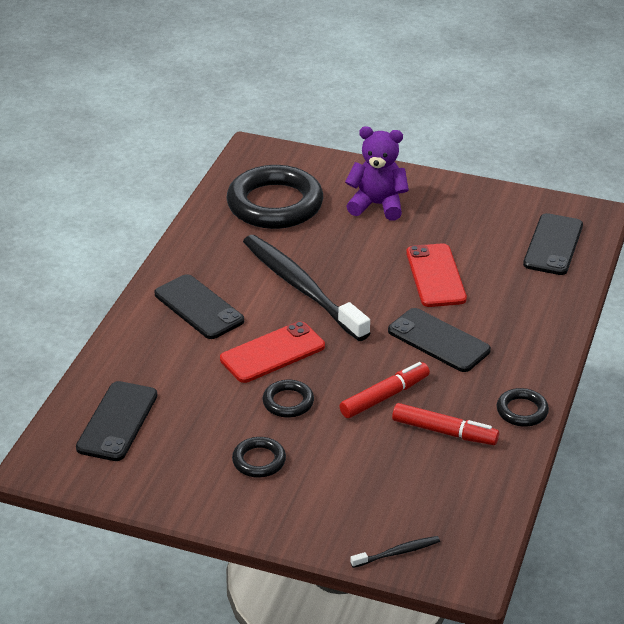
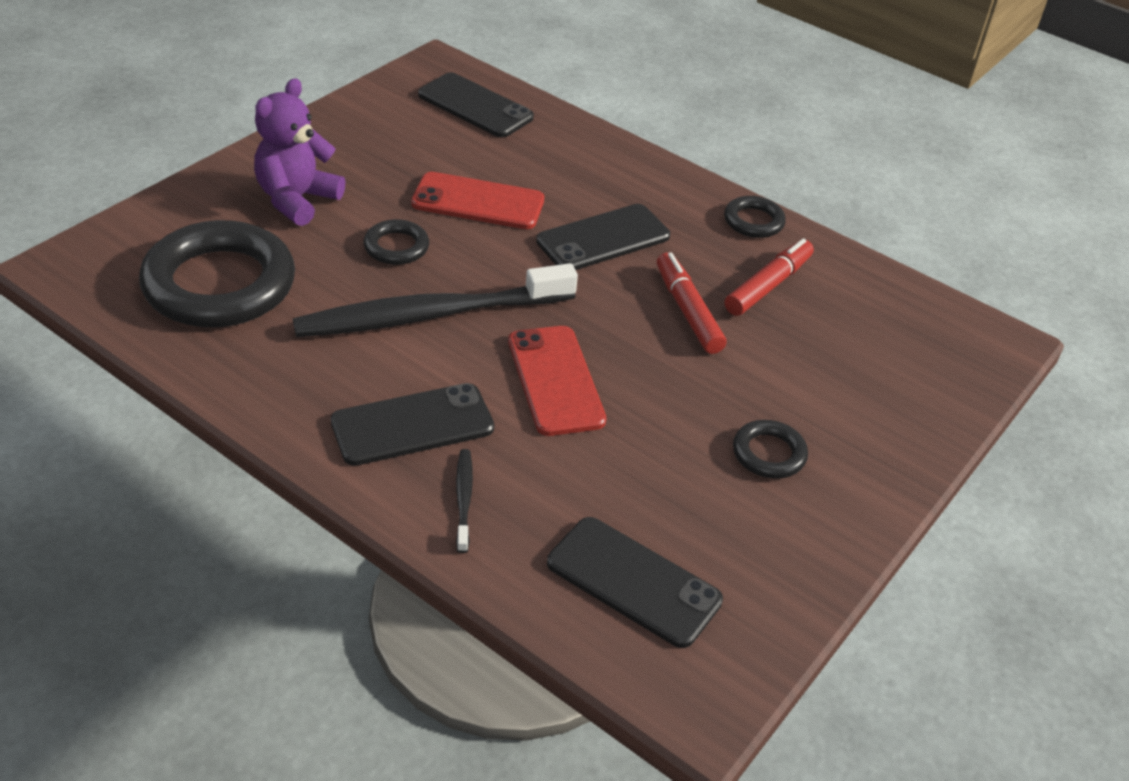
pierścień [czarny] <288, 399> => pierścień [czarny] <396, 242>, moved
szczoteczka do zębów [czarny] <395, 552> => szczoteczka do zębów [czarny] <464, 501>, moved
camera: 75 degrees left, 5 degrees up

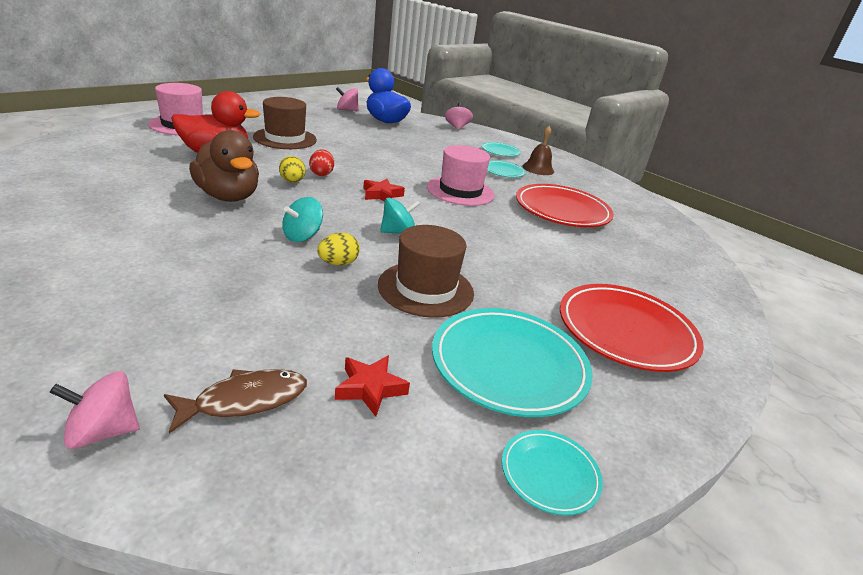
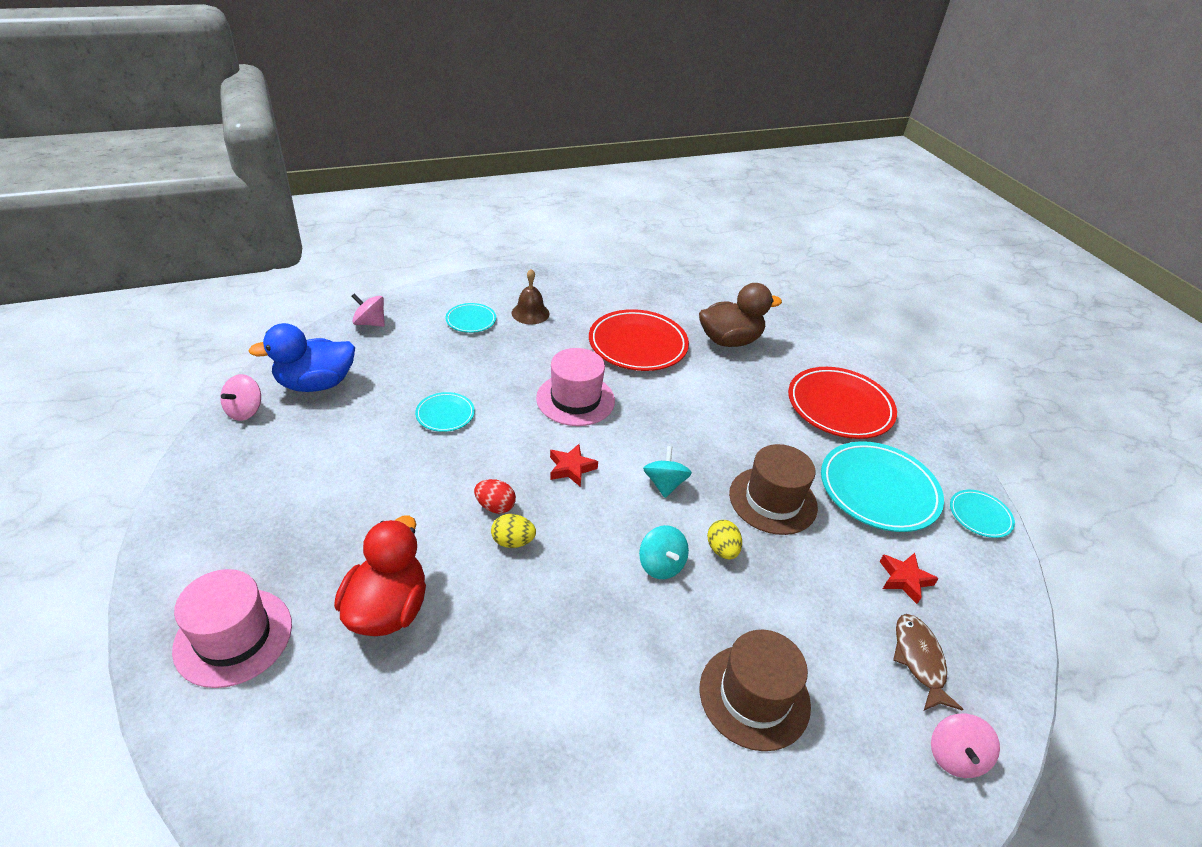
kapelusz [brązowy] <285, 123> => kapelusz [brązowy] <755, 690>, moved
kaczka [brązowy] <224, 166> => kaczka [brązowy] <740, 315>, moved
talerz [turkusowy] <506, 169> => talerz [turkusowy] <445, 412>, moved
camera: 65 degrees left, 10 degrees up

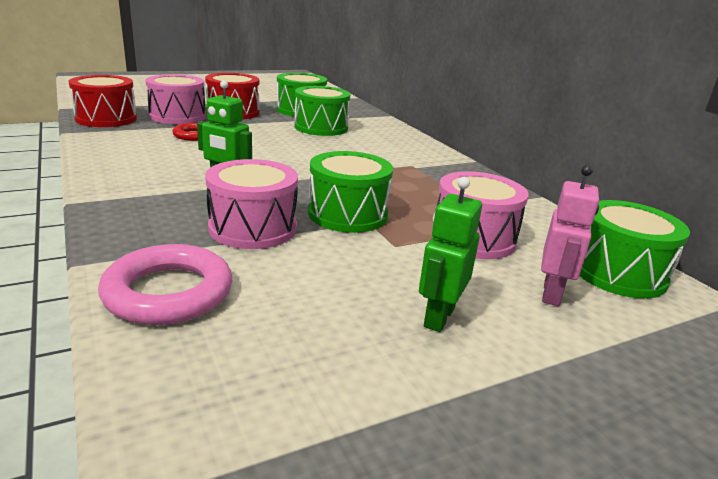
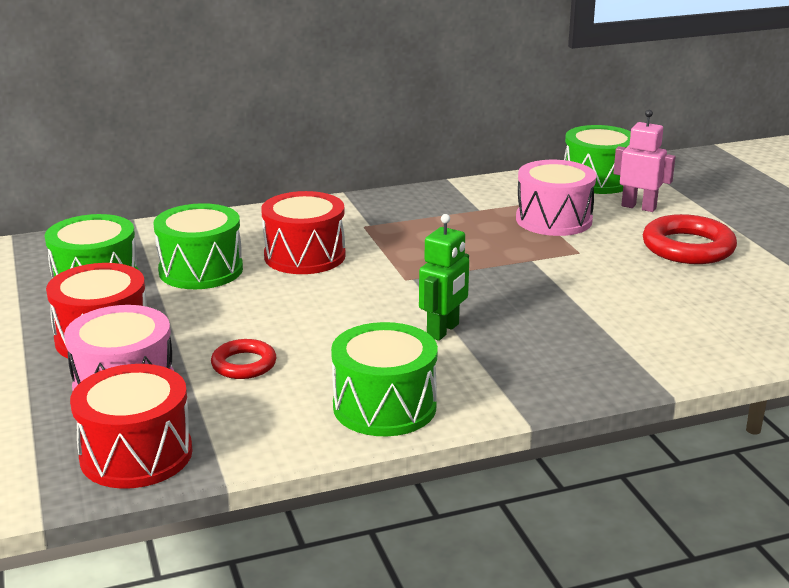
bęben [zielony] <350, 192> => bęben [zielony] <384, 379>, moved
bęben [różowy] <251, 204> => nothing
robot [zielony] <450, 254> => pierścień [czerwony] <690, 239>
pierścień [różowy] <165, 284> => nothing
nothing => bęben [czerwony] <303, 232>
camera: 80 degrees left, 0 degrees up

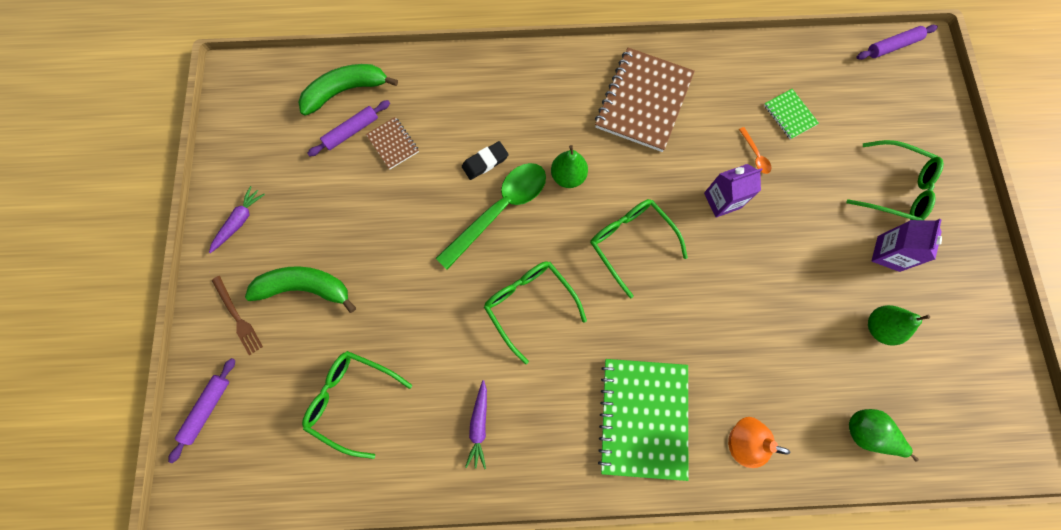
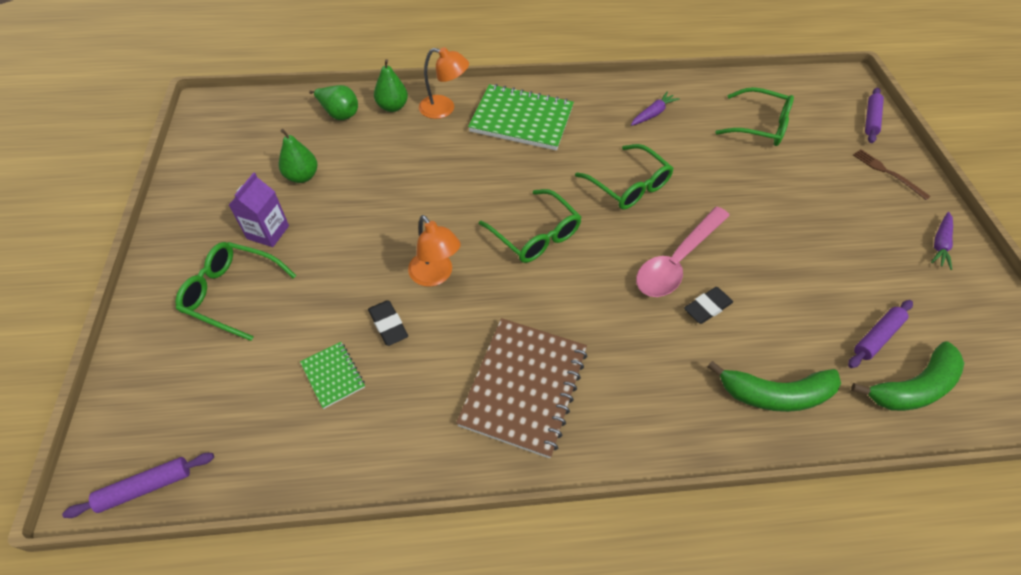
zeszyt [brązowy] <392, 143> => nothing
łyżka [pomarańczowy] <755, 150> => gumka do mazania [czarny] <388, 323>
gruszka [zielony] <569, 166> => gruszka [zielony] <391, 85>, moved
łyżka [zielony] <491, 216> => łyżka [różowy] <683, 252>
karton mleka [fioletowy] <733, 190> => lampka [pomarańczowy] <434, 251>
banan [zielony] <300, 289> => banan [zielony] <774, 386>, moved
zeszyt [zielony] <643, 420> => zeszyt [zielony] <521, 117>, 75 degrees counterclockwise
marchewka [fioletowy] <476, 424> => marchewka [fioletowy] <655, 108>, 45 degrees clockwise
camera: 175 degrees right, 20 degrees down

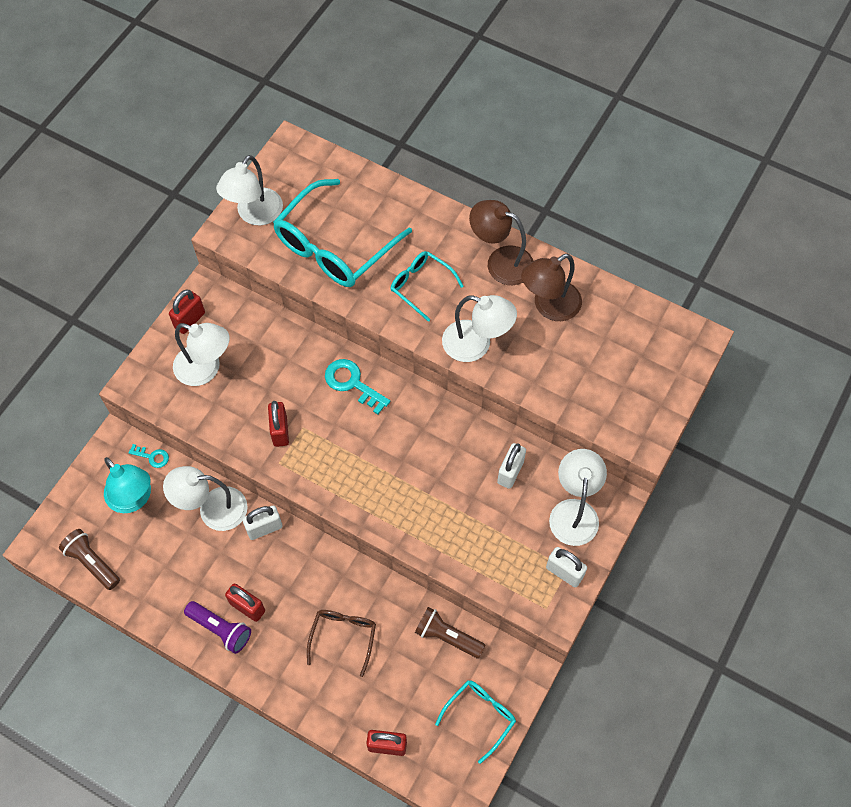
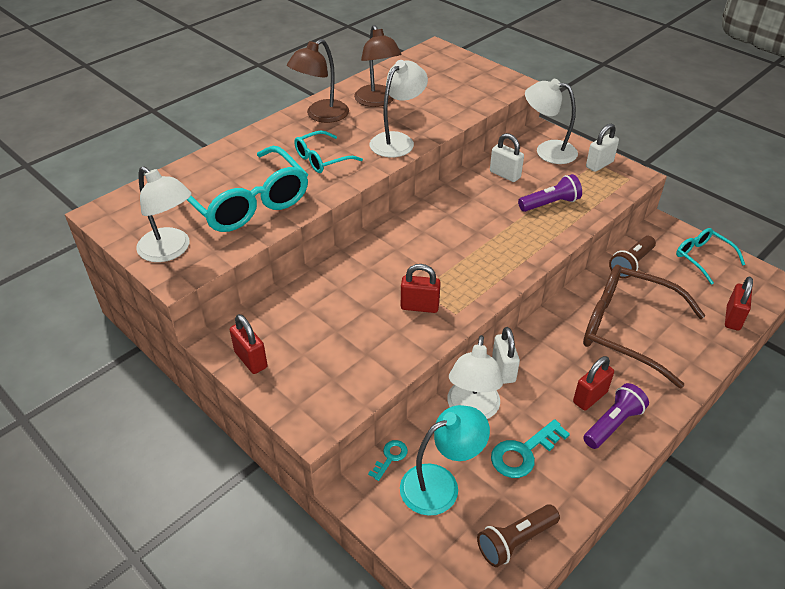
lampka [biały] <201, 354> => nothing
klucz [turkusowy] <357, 386> => klucz [turkusowy] <530, 448>, moved
okulary [brązowy] <341, 643> => okulary [brązowy] <644, 326>, x1.90
nothing => latarka [fioletowy] <550, 193>
camera: 75 degrees left, 20 degrees down

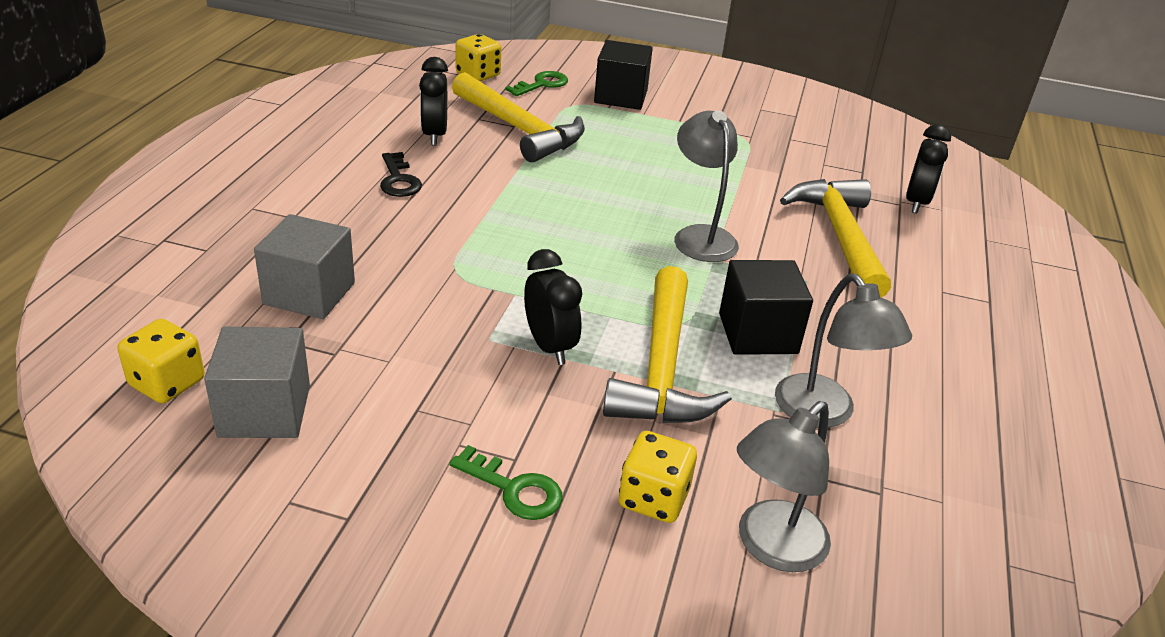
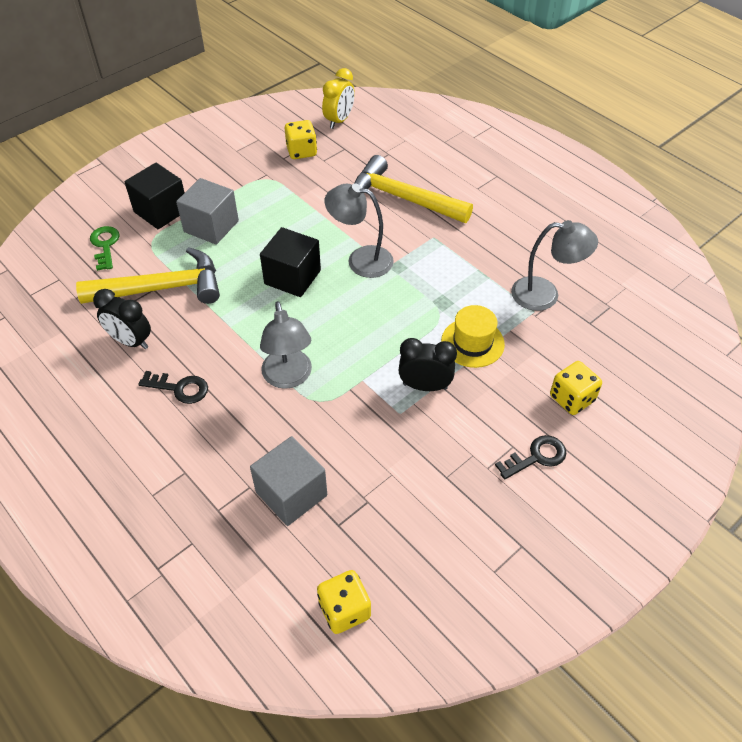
kostka do gry [żółty] <478, 57> => kostka do gry [żółty] <301, 139>, moved
budzik [czarny] <928, 169> => nothing
sześcian [czarny] <766, 307> => sześcian [czarny] <290, 262>, moved
młotek [żółty] <667, 344> => kapelusz [żółty] <473, 336>
sześcian [szary] <257, 382> => sześcian [szary] <207, 211>, moved
lampka [szary] <784, 486> => lampka [szary] <286, 345>, moved
klucz [zielony] <505, 482> => klucz [czarny] <530, 457>
nothing => budzik [żółty] <338, 98>
camera: 55 degrees left, 15 degrees up

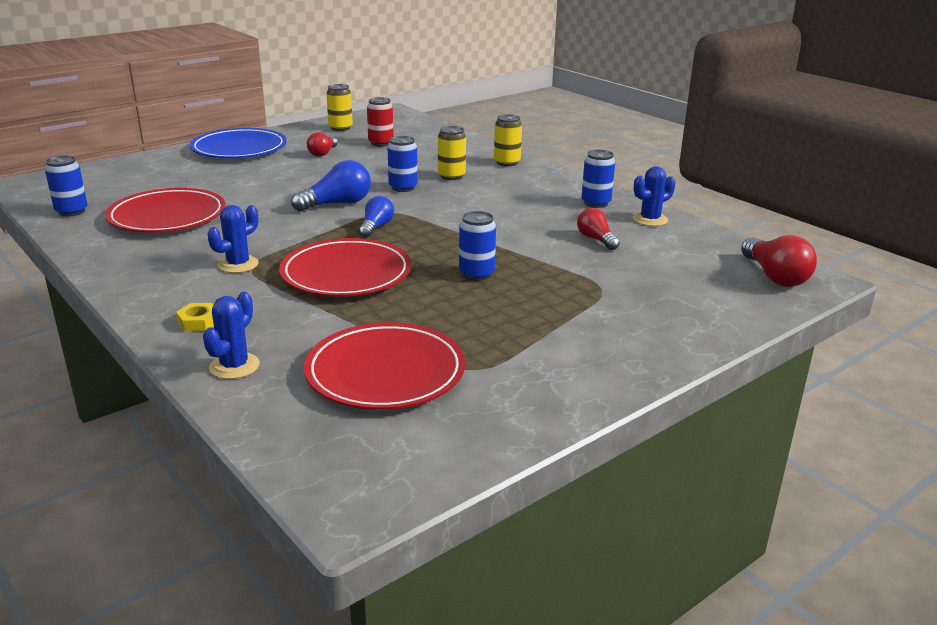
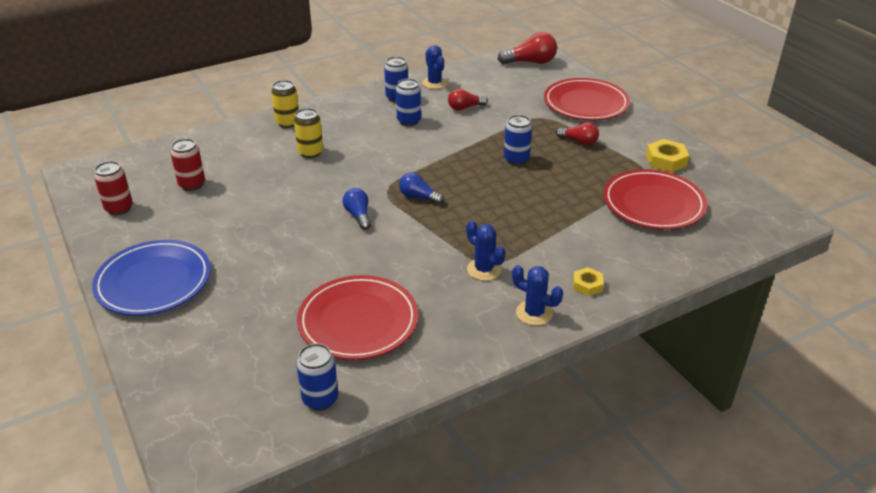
puszka [żółty] <339, 107> => puszka [czerwony] <113, 188>
żarówka [czerwony] <322, 144> => żarówka [czerwony] <577, 133>, moved
puszka [niebieski] <402, 164> => puszka [niebieski] <408, 102>, moved
żarówka [niebieski] <331, 186> => żarówka [niebieski] <357, 209>, x0.64
talerz [czerwony] <345, 267> => talerz [czerwony] <587, 99>, moved
kaktus [niebieski] <231, 335> => kaktus [niebieski] <537, 295>, moved
nothing => nakrętka [żółty] <667, 155>
camera: 80 degrees left, 10 degrees up

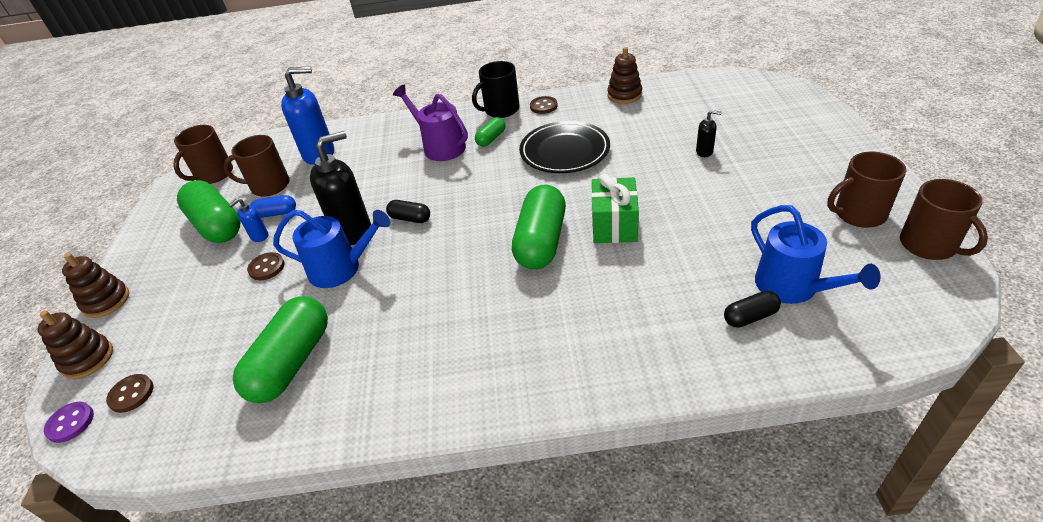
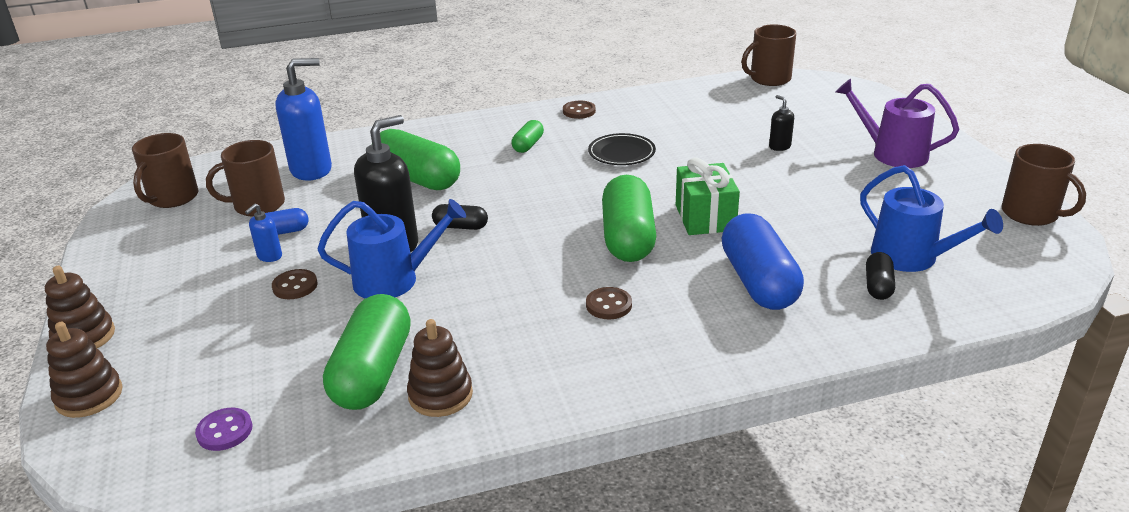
zabawka nakładanka [brązowy] <624, 75> => zabawka nakładanka [brązowy] <440, 368>, moved
kubek [czarny] <496, 89> => nothing
konewka [fioletowy] <430, 123> => konewka [fioletowy] <897, 123>, moved
dozownik mydła [czarny] <709, 133> => dozownik mydła [czarny] <781, 123>, 120 degrees counterclockwise
talerz [czarny] <564, 147> => talerz [czarny] <622, 149>, x0.64
kubek [brązowy] <866, 190> => kubek [brązowy] <768, 55>, moved
kapsułka [zielony] <208, 211> => kapsułka [zielony] <420, 159>, moved
kapsułka [czarny] <752, 309> => kapsułka [czarny] <880, 276>, 45 degrees counterclockwise
guzik [brązowy] <129, 393> => guzik [brązowy] <609, 303>, moved
guzik [fioletowy] <69, 422> => guzik [fioletowy] <223, 429>, moved
nothing => kapsułka [niebieski] <762, 262>
camera: 15 degrees left, 10 degrees down

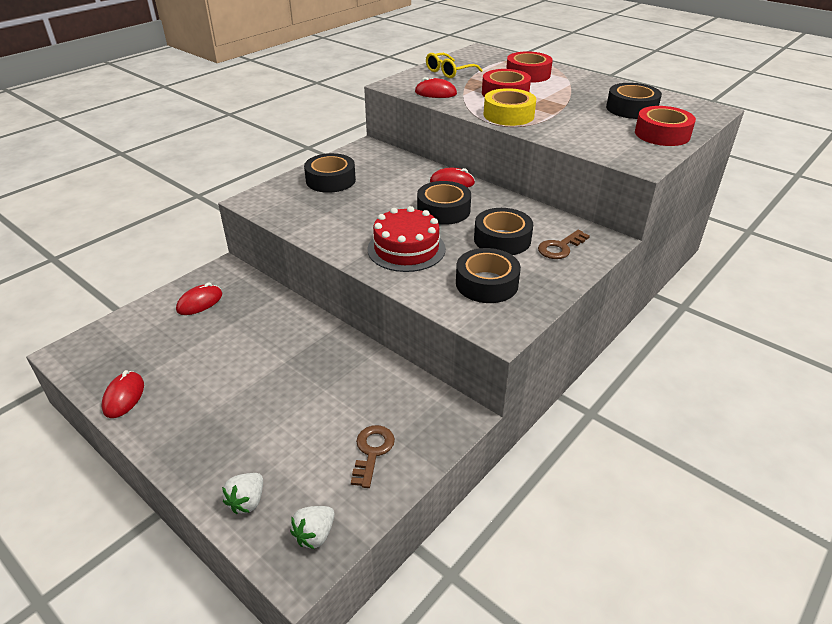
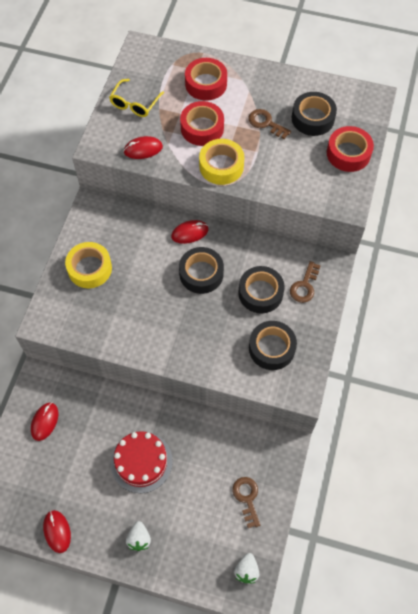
taśma klejąca [czarny] <330, 173> => taśma klejąca [żółty] <88, 265>
tort [czerwony] <407, 239> => tort [czerwony] <142, 462>, moved
truskawka [biały] <242, 493> => truskawka [biały] <138, 536>, moved
nothing => klucz [brązowy] <269, 124>
camera: 25 degrees left, 25 degrees up

